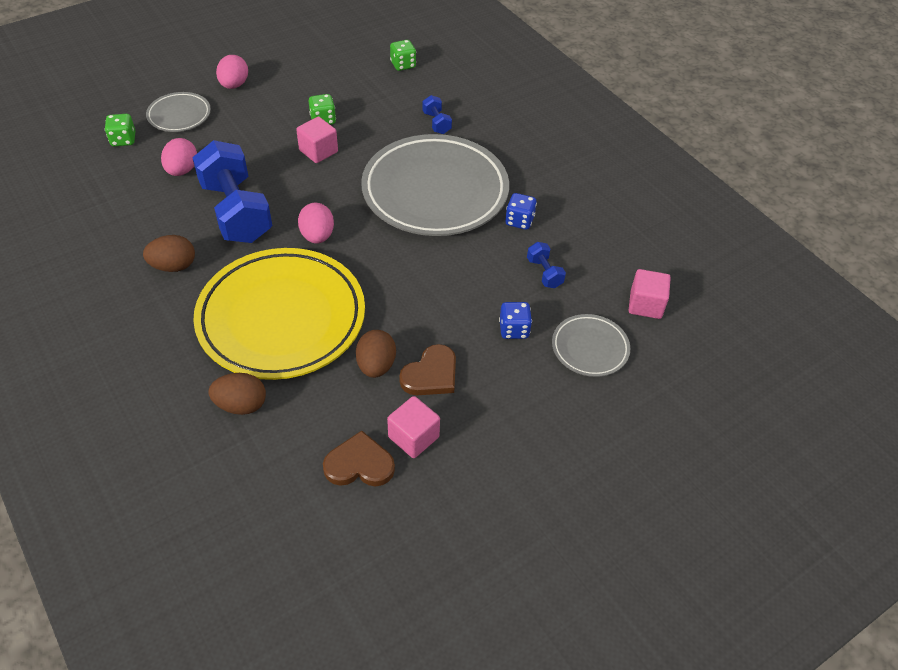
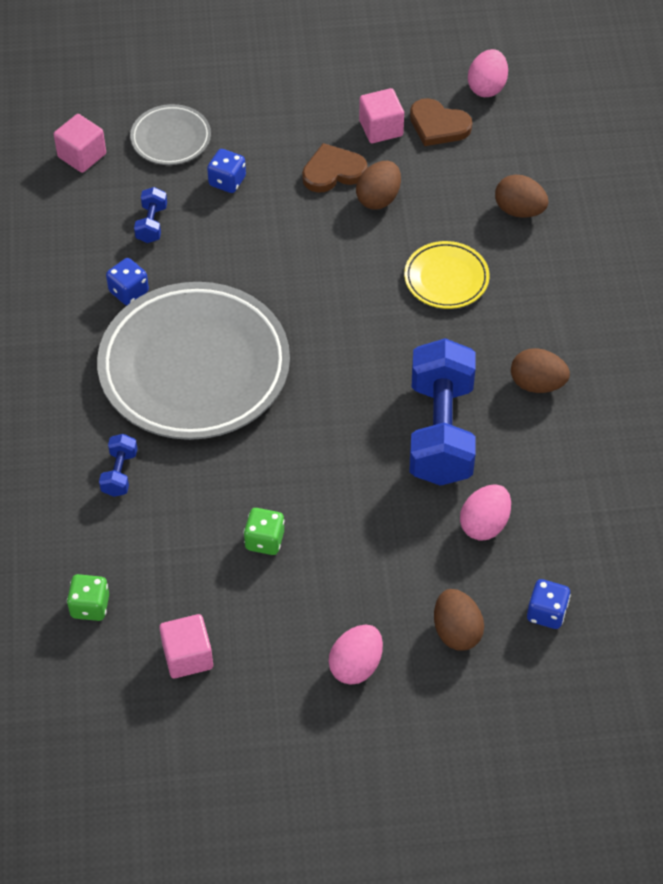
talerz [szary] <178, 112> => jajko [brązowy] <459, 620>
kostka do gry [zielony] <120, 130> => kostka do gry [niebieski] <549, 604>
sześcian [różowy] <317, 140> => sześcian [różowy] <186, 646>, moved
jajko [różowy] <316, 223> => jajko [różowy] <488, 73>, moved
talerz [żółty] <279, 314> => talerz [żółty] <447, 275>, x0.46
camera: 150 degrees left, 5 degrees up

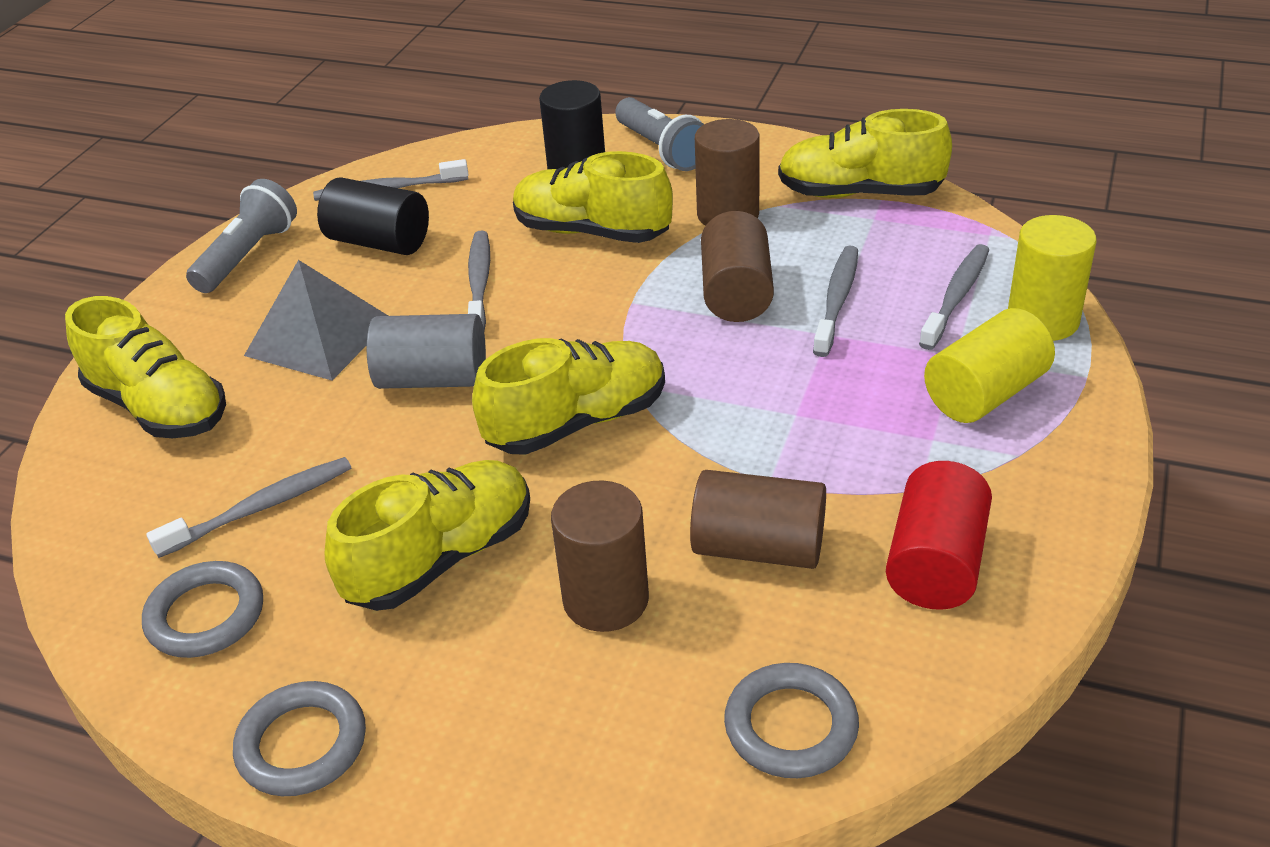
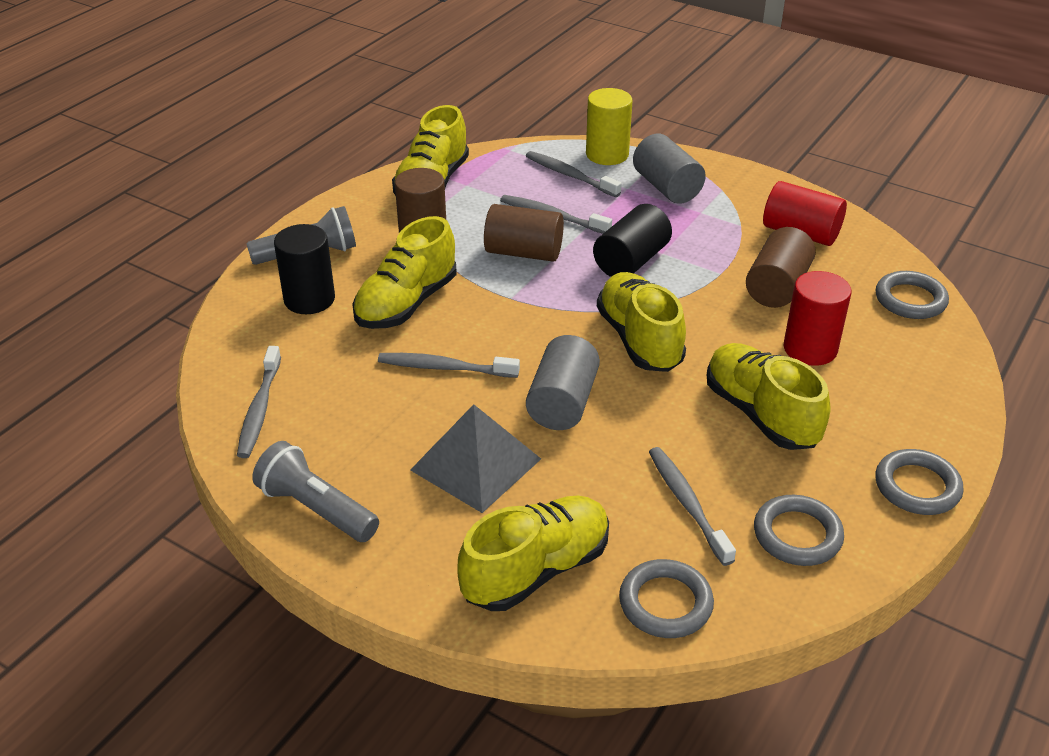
walec [czarny] <373, 216> => walec [czarny] <632, 240>, moved
walec [żółty] <989, 365> => walec [szary] <669, 169>
walec [brązowy] <600, 556> => walec [czerwony] <817, 318>
nothing => pierścień [szary] <666, 598>
camera: 80 degrees left, 0 degrees up

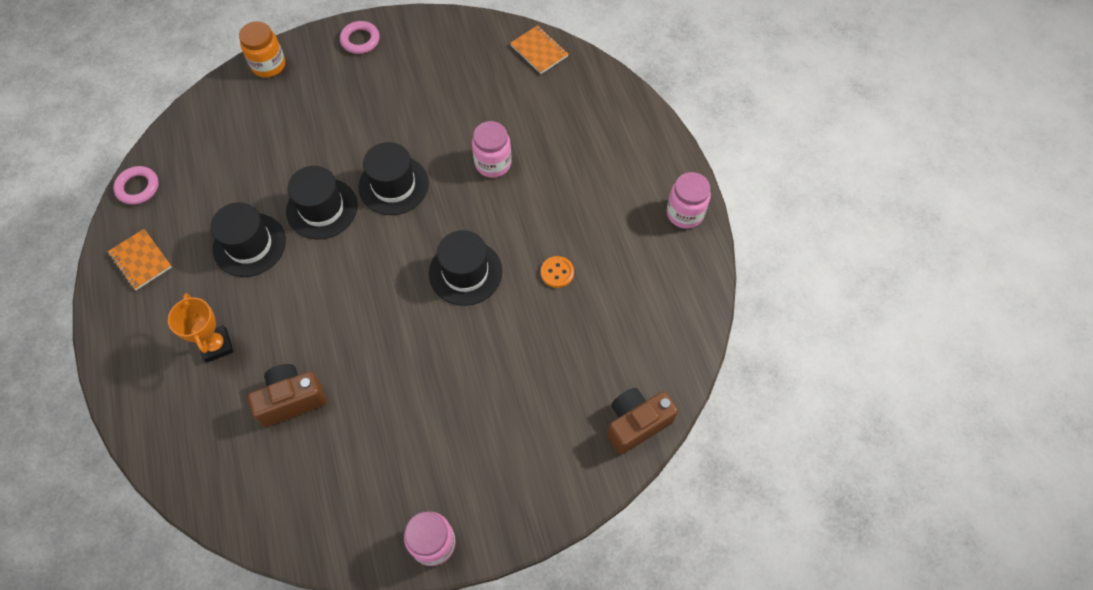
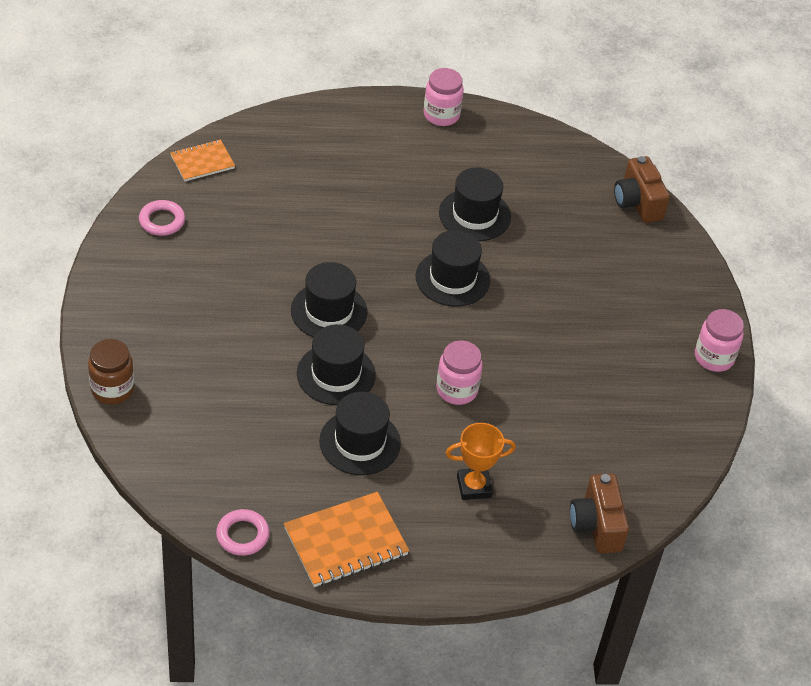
słoik [pomarańczowy] <262, 49> => słoik [brązowy] <111, 372>
pierścień [różowy] <360, 37> => pierścień [różowy] <162, 218>, moved
słoik [różowy] <492, 149> => słoik [różowy] <459, 372>, moved
zeszyt [pomarańczowy] <140, 259> => zeszyt [pomarańczowy] <346, 539>, x1.61
guzik [pomarańczowy] <557, 272> => kapelusz [czarny] <475, 204>
aparat fotograficzny [brązowy] <286, 395> => aparat fotograficzny [brązowy] <599, 514>, moved
camera: 80 degrees left, 15 degrees down

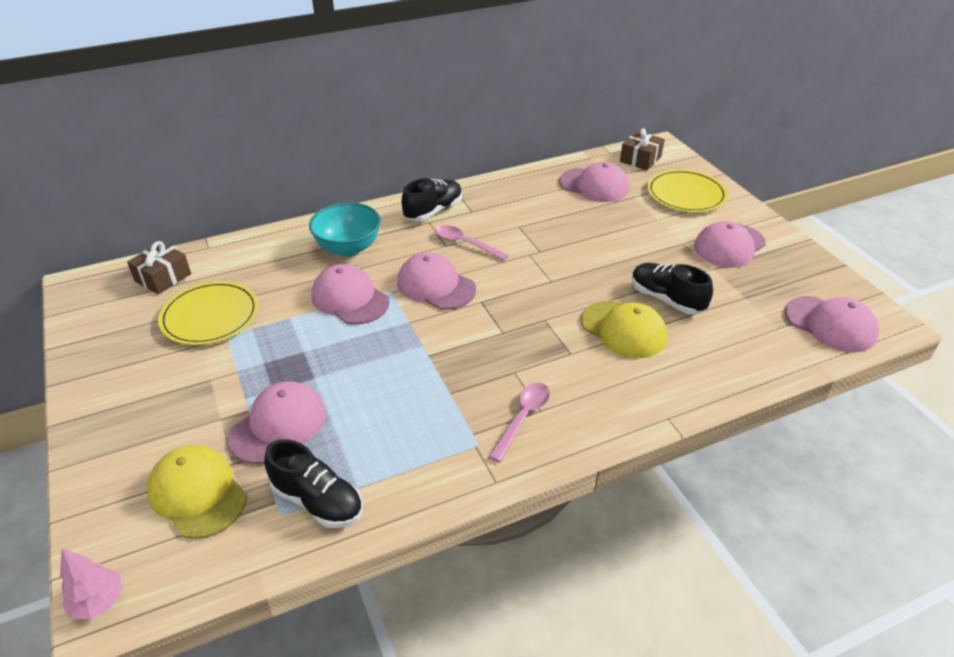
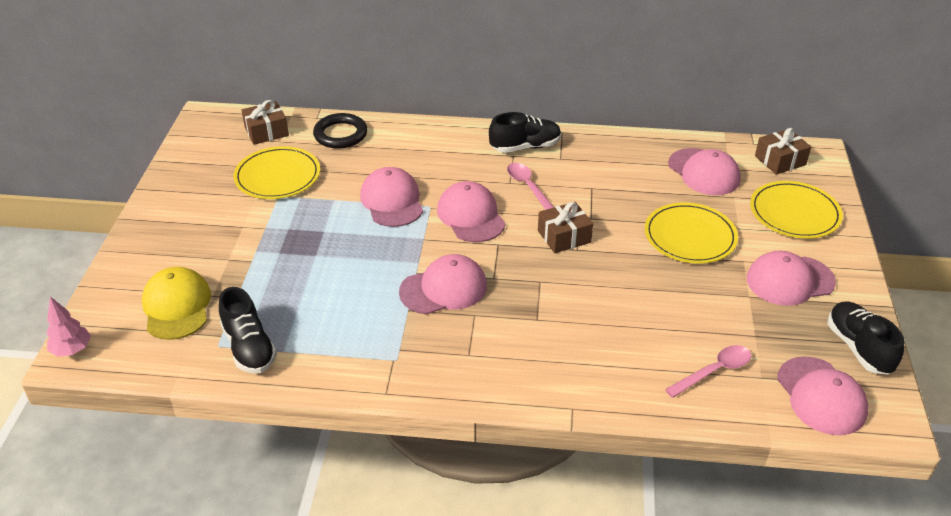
miska [turkusowy] <345, 229> => nothing
but [czarny] <672, 288> => but [czarny] <866, 338>, moved
czapka [żółty] <624, 330> => nothing
czapka [różowy] <277, 422> => czapka [różowy] <443, 284>, moved
łyżka [różowy] <519, 422> => łyżka [różowy] <708, 371>, moved
nothing => pierścień [czarny] <340, 131>
nothing => prezent [brązowy] <565, 227>
nothing => talerz [żółty] <691, 233>
camera: 30 degrees right, 0 degrees up

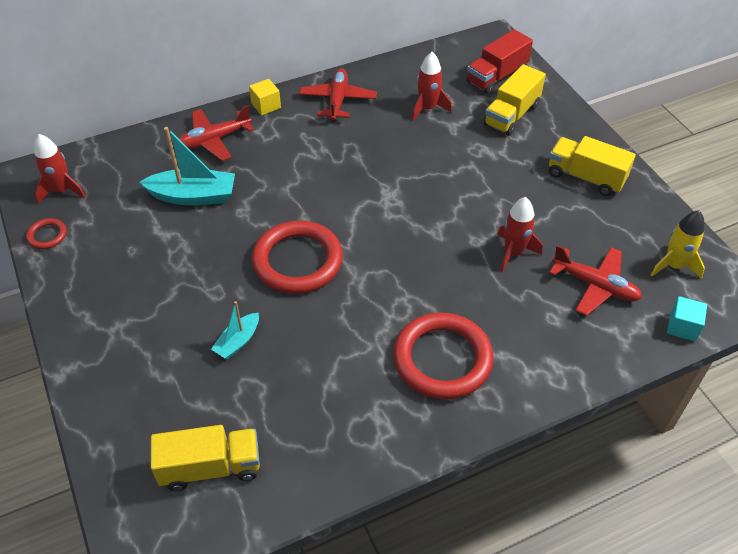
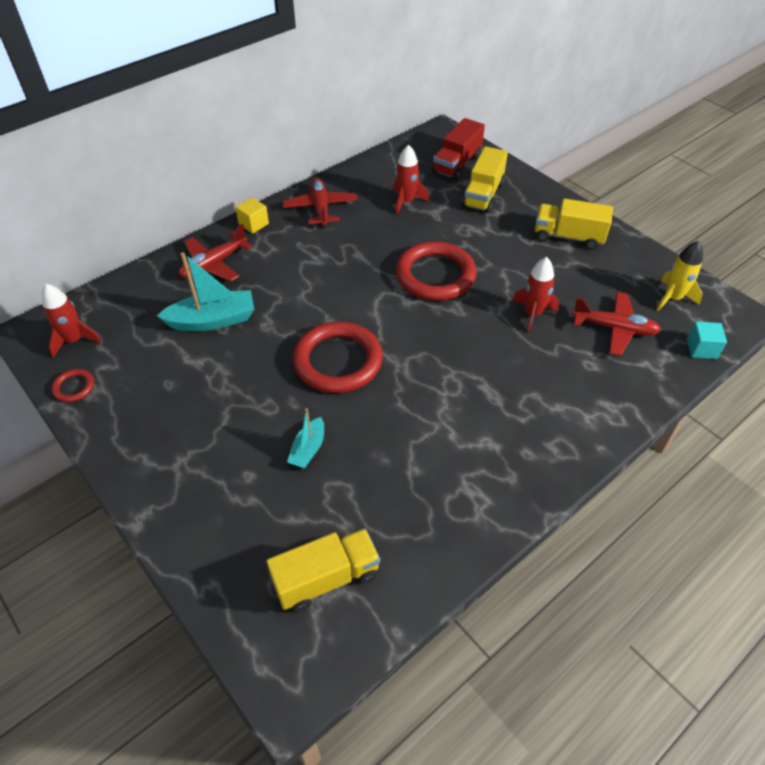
pierścień [czerwony] <443, 355> => pierścień [czerwony] <436, 270>, moved
camera: 15 degrees left, 0 degrees up

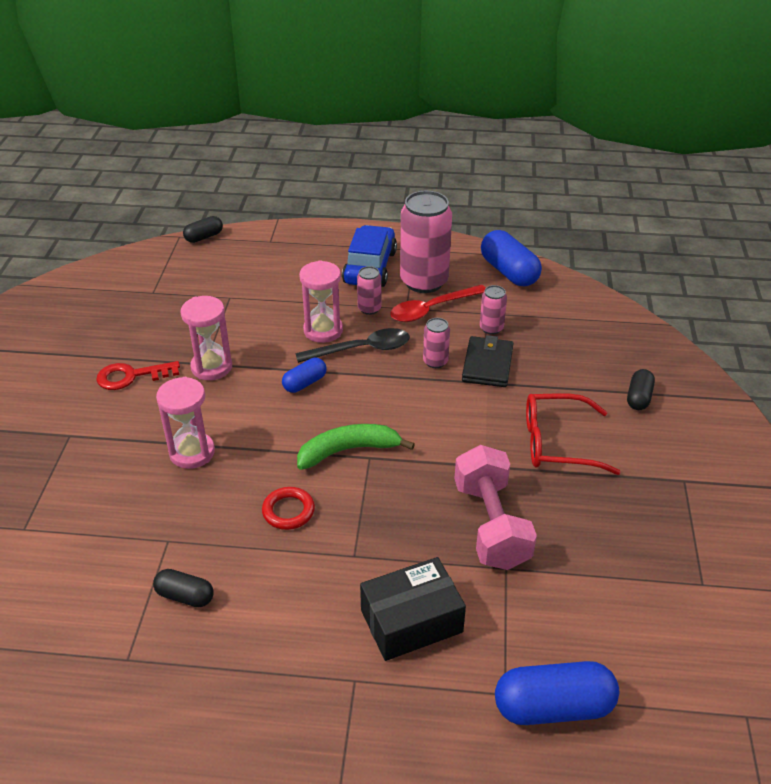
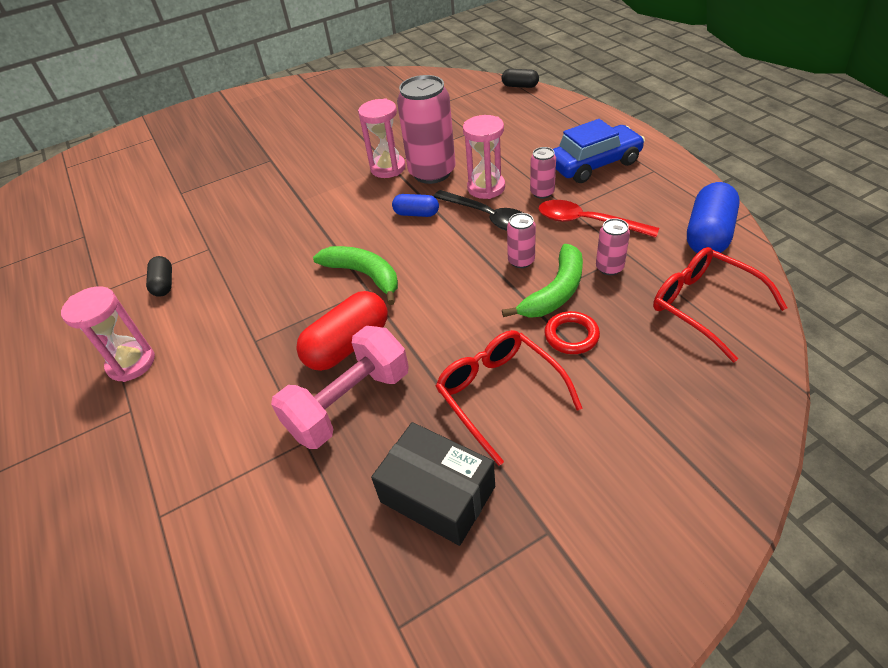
puszka [różowy] <426, 242> => puszka [różowy] <426, 129>, moved
portfel [czarny] <487, 361> => banan [zielony] <542, 281>
klucz [czerwony] <138, 375> => nothing
kapsułka [czarny] <641, 389> => nothing
klepsydra [różowy] <185, 423> => klepsydra [różowy] <108, 334>, moved
pierścień [czerwony] <288, 508> => pierścień [czerwony] <572, 332>, moved
pudełko [czarny] <413, 609> => pudełko [czarny] <433, 484>, moved
kapsułka [niebieski] <557, 693> => nothing
nothing => okulary [czerwony] <720, 304>
nothing => kapsułka [czerwony] <342, 331>
camera: 60 degrees right, 5 degrees up

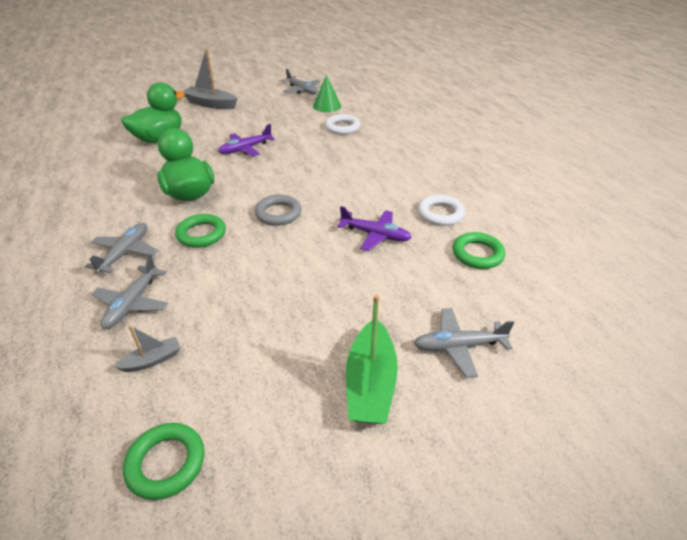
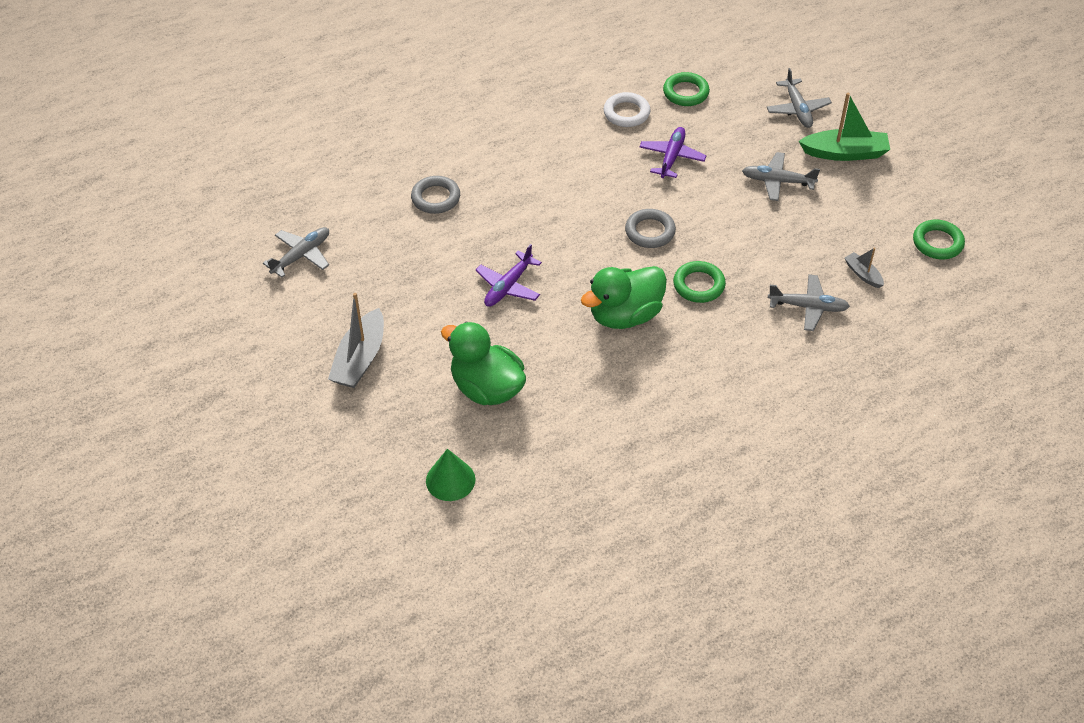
stożek [zielony] <327, 93> => stożek [zielony] <450, 475>, moved
pierścień [biały] <343, 124> => pierścień [szary] <435, 195>
samolot [fioletowy] <246, 140> => samolot [fioletowy] <508, 275>, 75 degrees clockwise
samolot [szary] <121, 248> => samolot [szary] <781, 176>, moved
camera: 95 degrees left, 10 degrees up

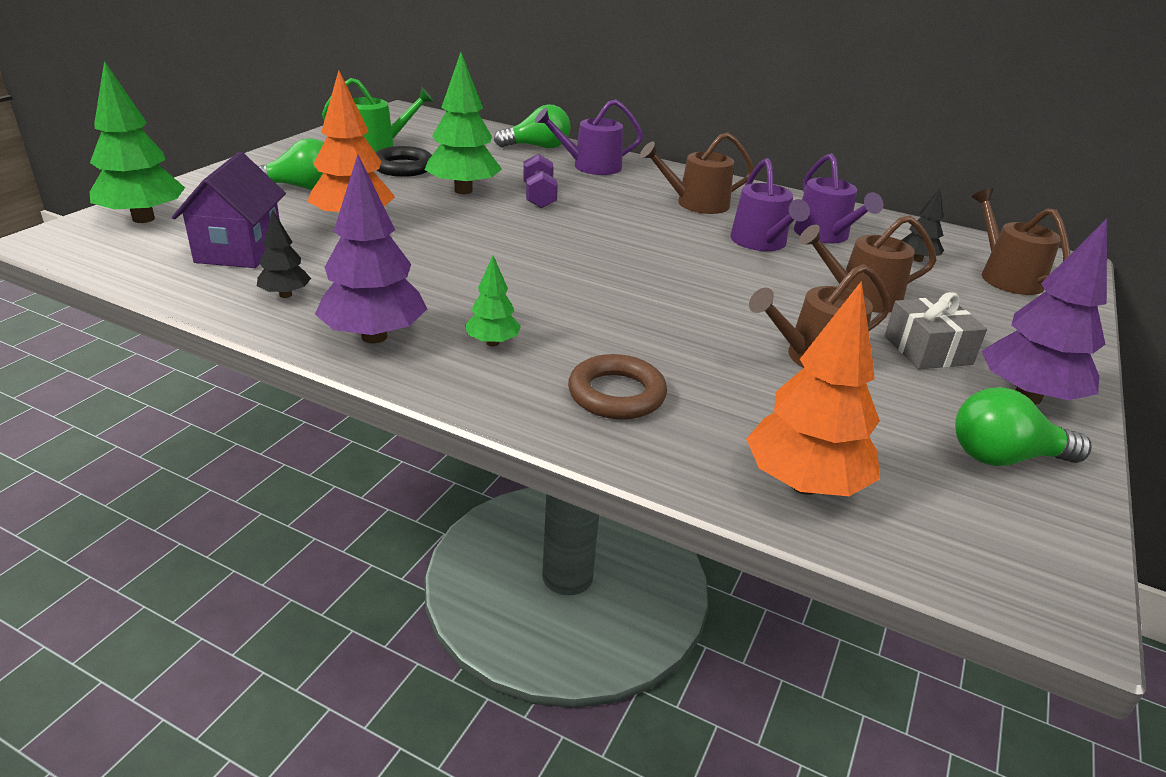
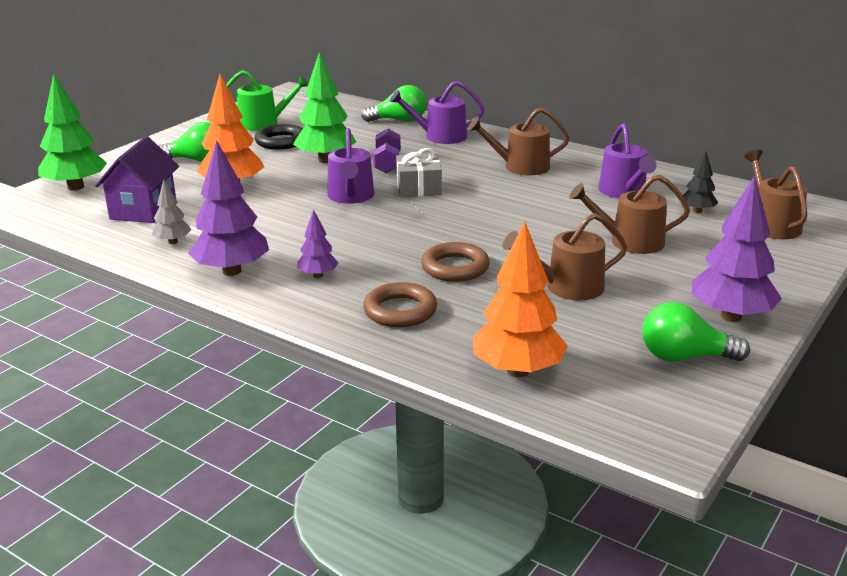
konewka [fioletowy] <770, 204> => konewka [fioletowy] <351, 166>, moved
drzewko [czarny] <284, 253> => drzewko [szary] <171, 211>
drzewko [zielony] <493, 301> => drzewko [fioletowy] <318, 243>
prezent [szary] <935, 330> => prezent [szary] <419, 172>, moved
nothing => pierścień [brązowy] <455, 262>
camera: 10 degrees right, 5 degrees down

